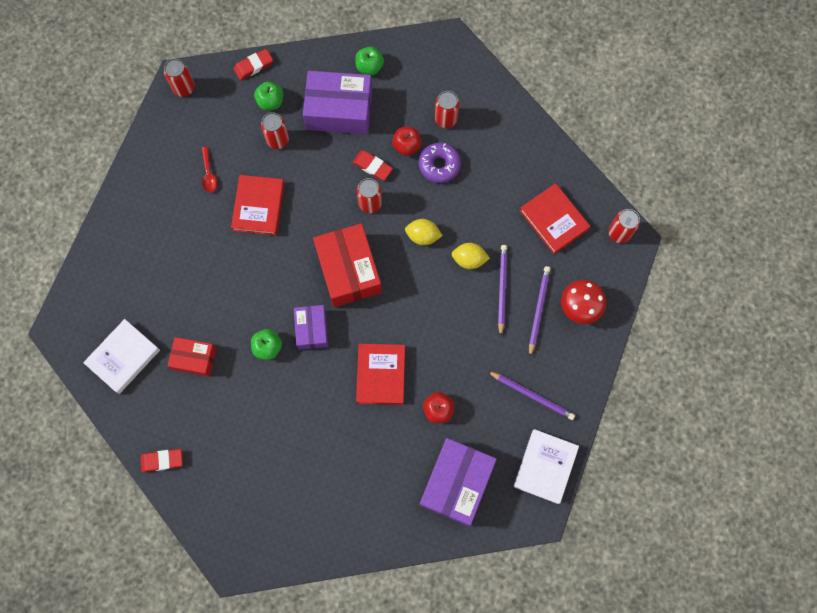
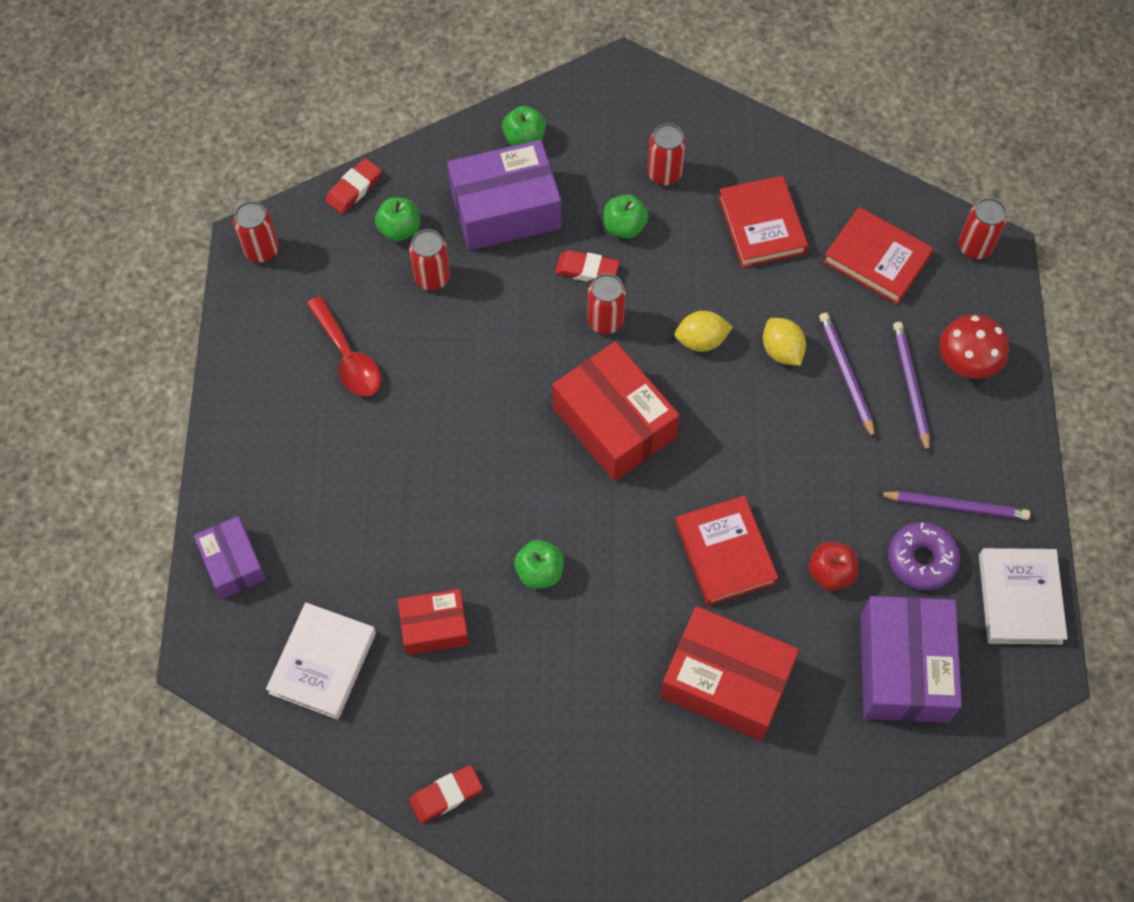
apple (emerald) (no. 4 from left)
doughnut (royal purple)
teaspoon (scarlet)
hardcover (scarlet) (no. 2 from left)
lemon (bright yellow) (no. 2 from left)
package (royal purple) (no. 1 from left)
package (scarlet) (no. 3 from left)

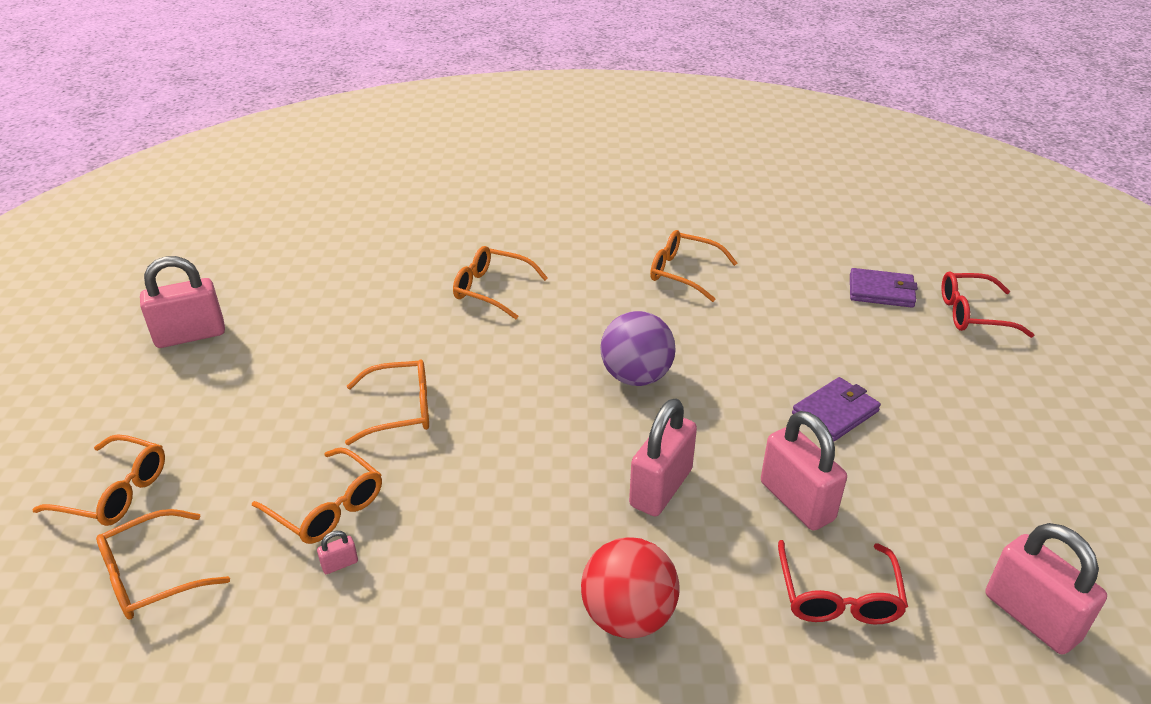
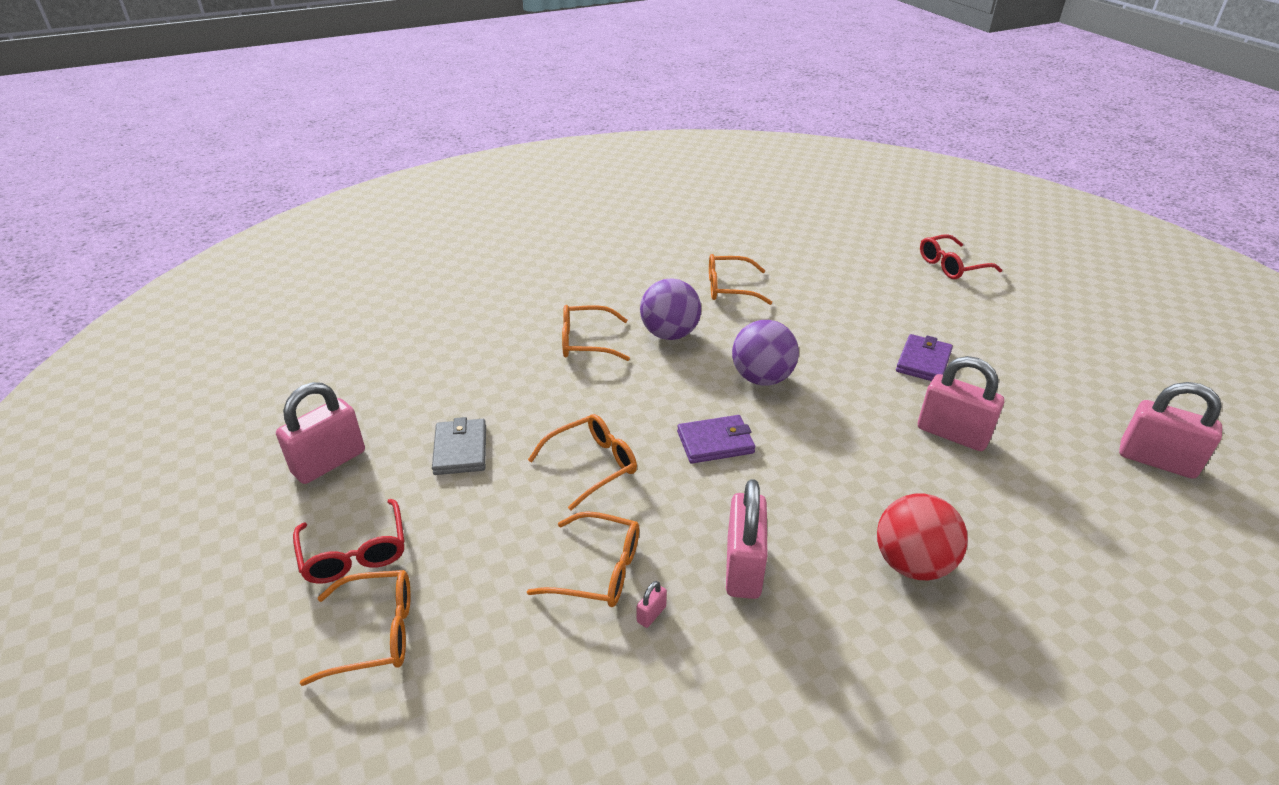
wallet (royal purple) (no. 1 from left)
padlock (pink) (no. 3 from left)
spectacles (orange) (no. 2 from left in the first image)
spectacles (scarlet) (no. 1 from left)
ball (royal purple) (no. 1 from left)
wallet (gray)

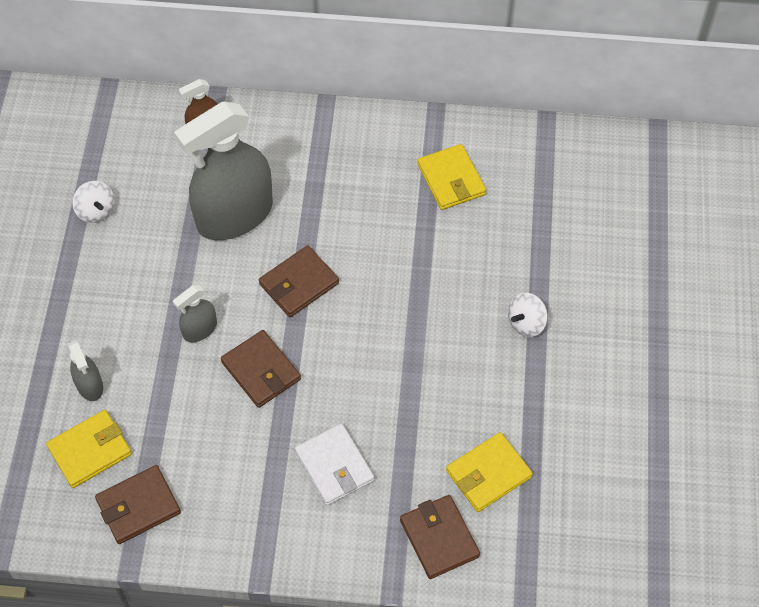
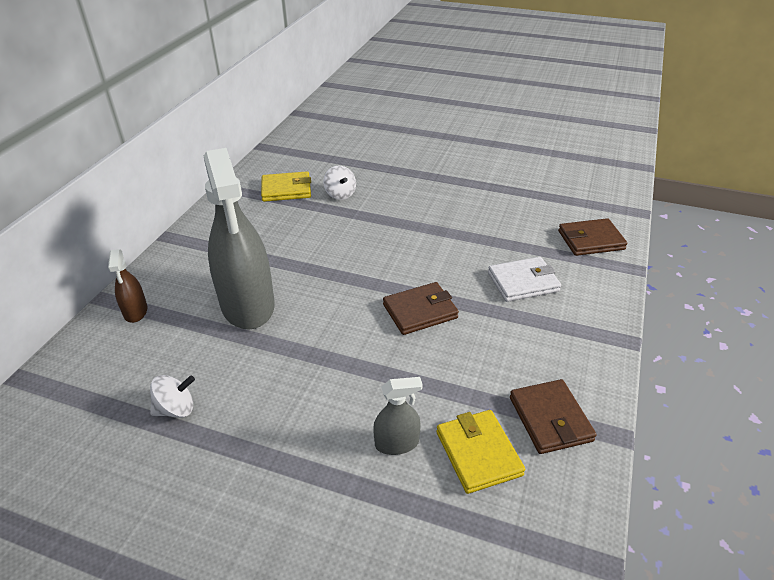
wallet (dark brown) (no. 3 from left in the first image)
spray cleaner (gray) (no. 2 from left in the first image)
whirligig (snow-white) (no. 2 from left)
wallet (bright yellow) (no. 3 from left in the first image)

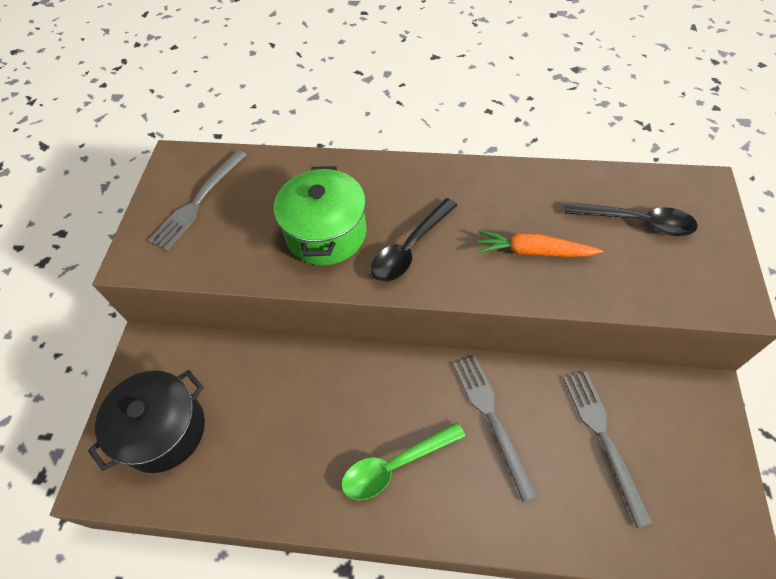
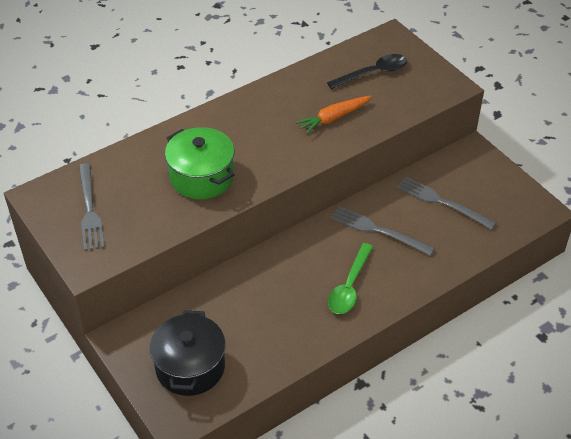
teaspoon (jet-black) (no. 1 from left in the first image)

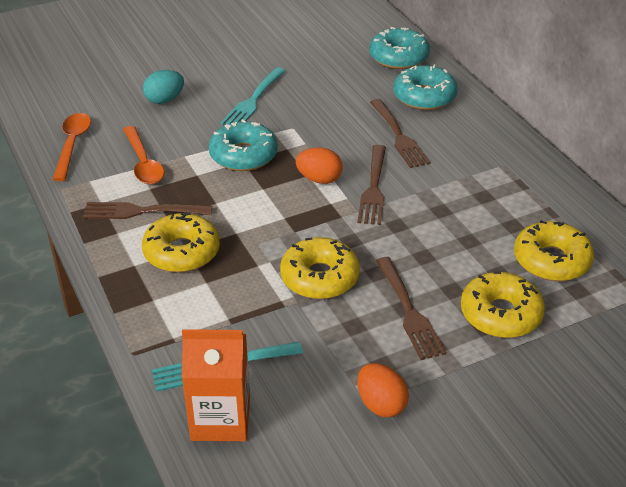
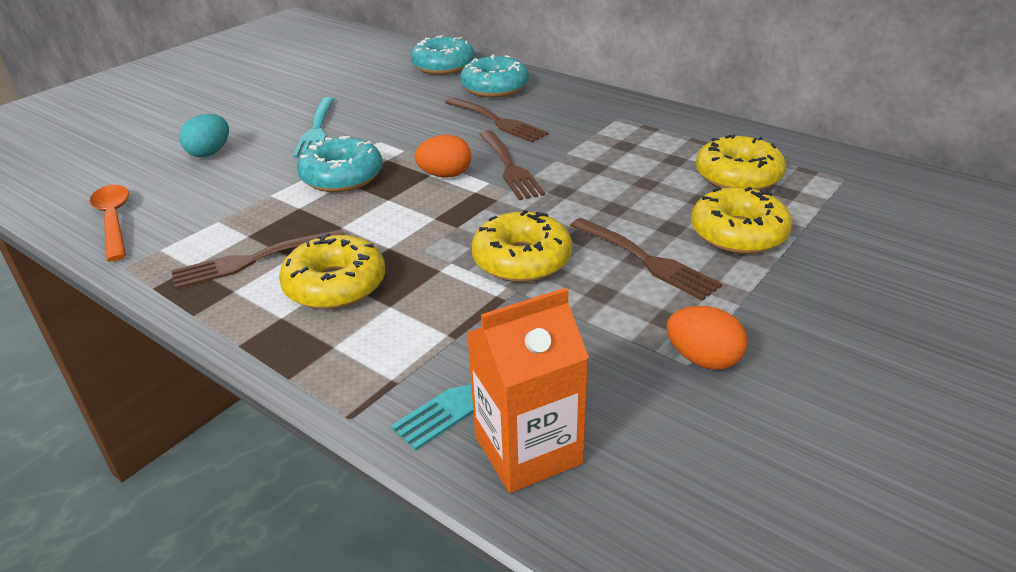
teaspoon (orange) (no. 2 from left in the first image)

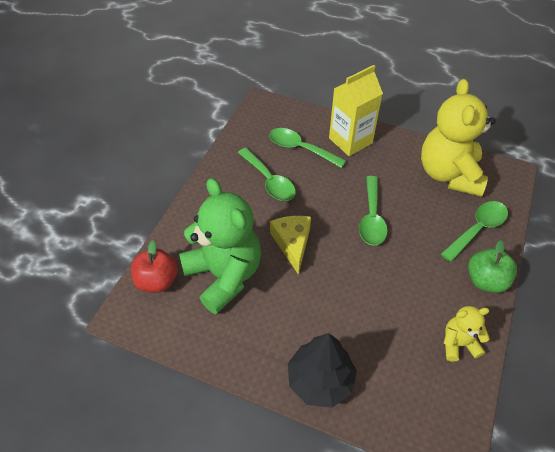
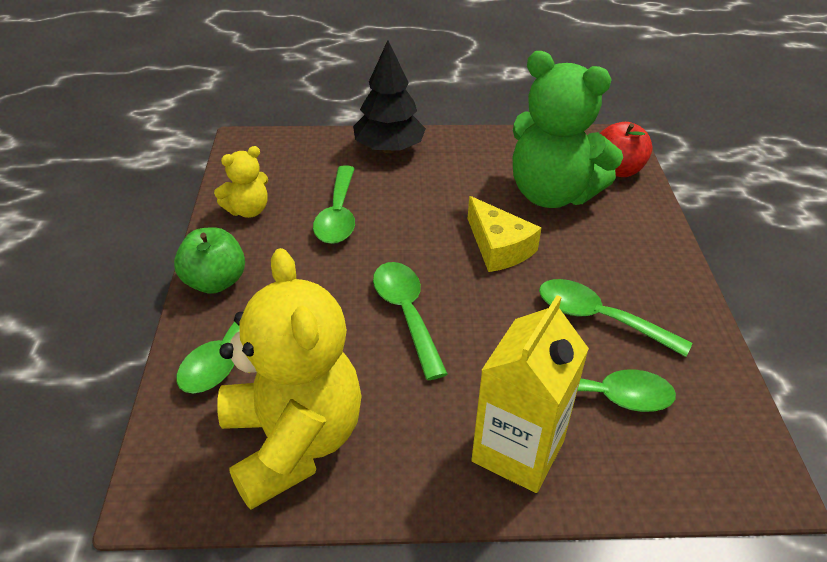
teaspoon (emerald) (no. 2 from left)

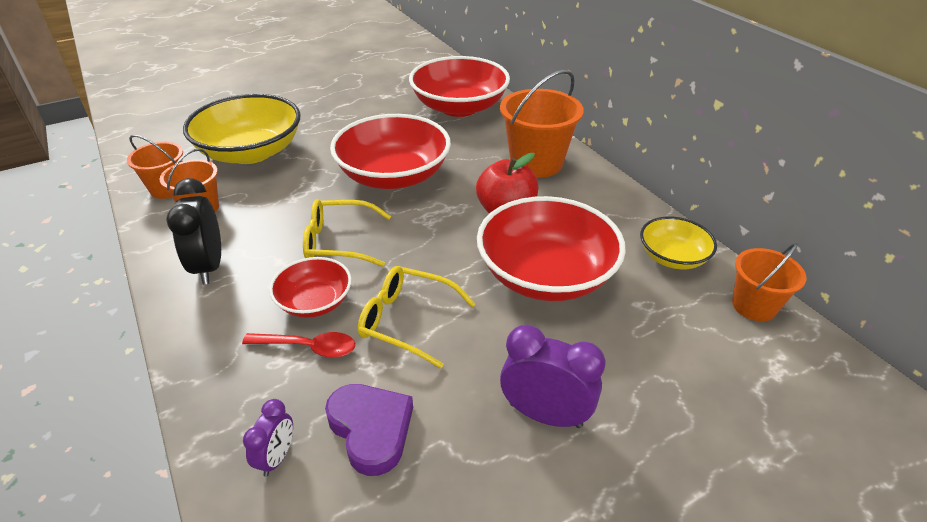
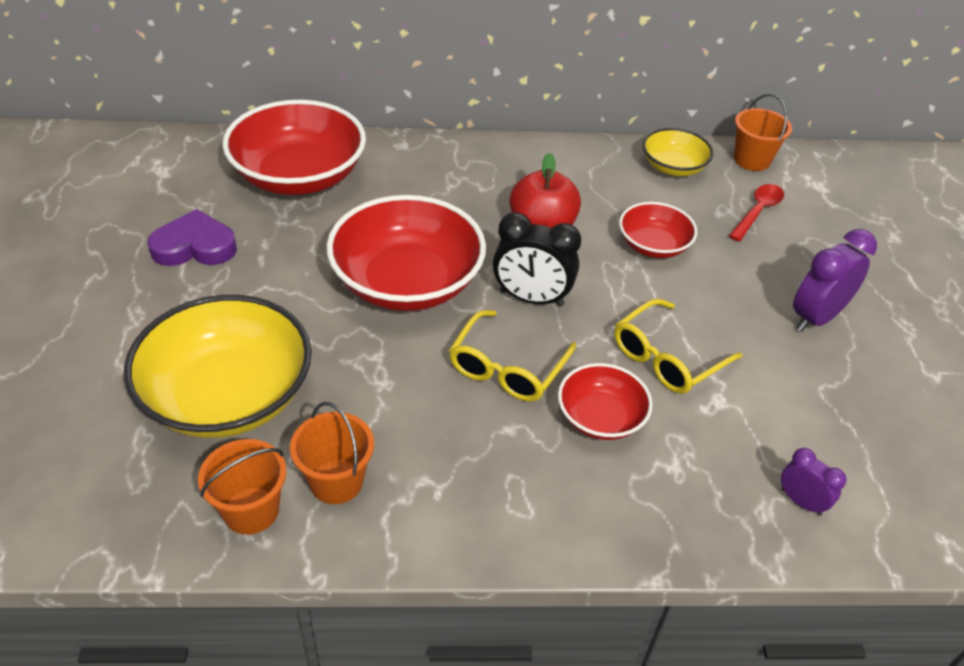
sand bucket (orange) (no. 3 from left in the first image)
bedside clock (jet-black)
deep dish (scarlet) (no. 4 from left)
teaspoon (scarlet)
heart (royal purple)

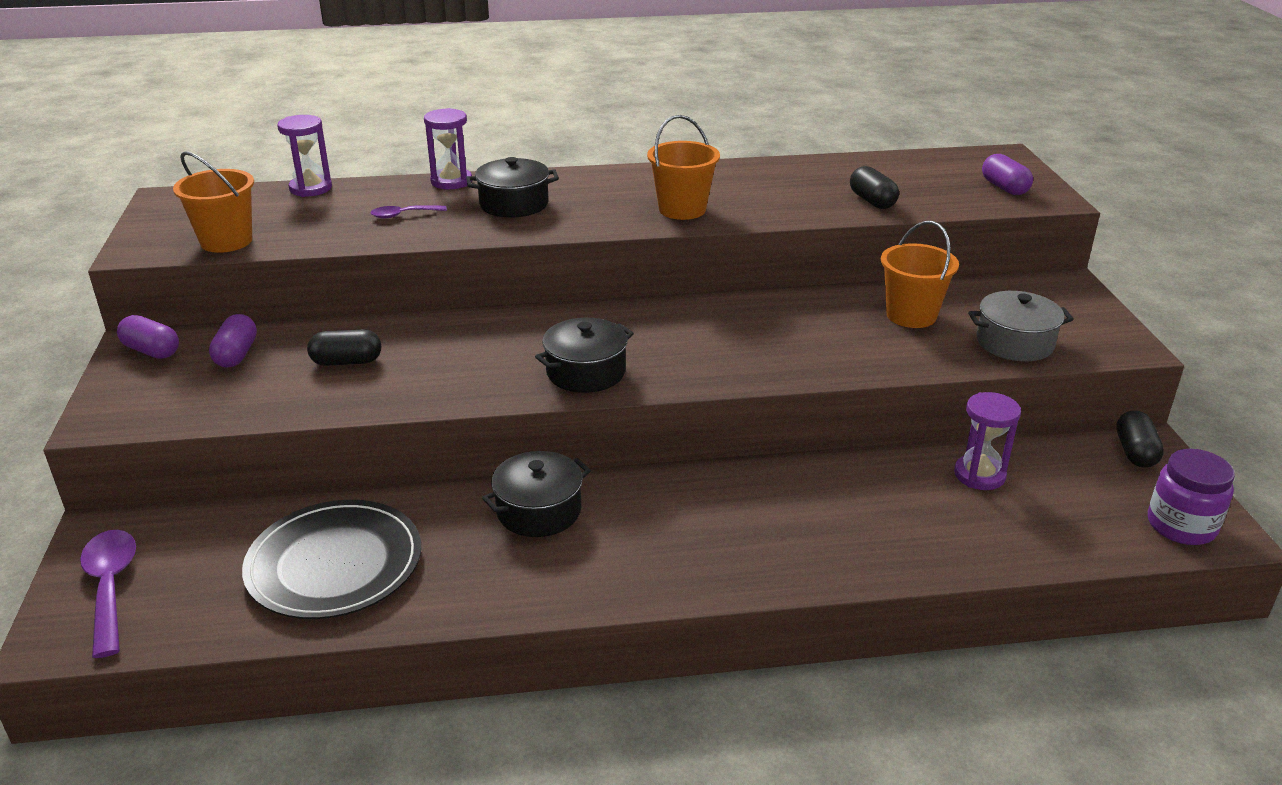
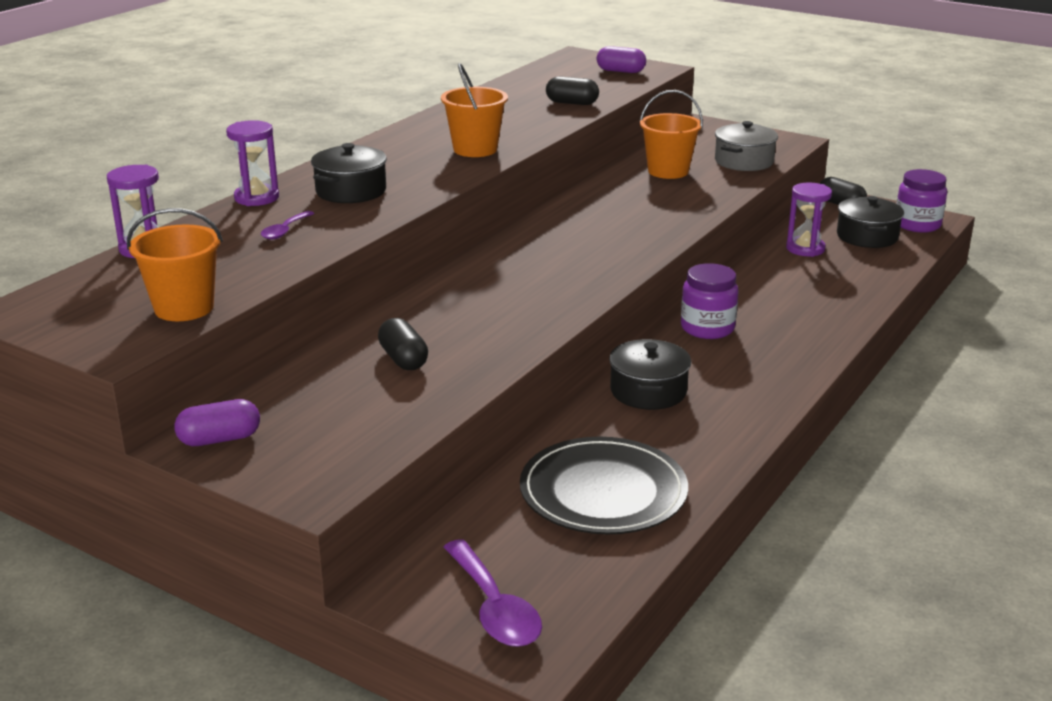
pill (royal purple) (no. 2 from left in the first image)
cooking pot (jet-black) (no. 3 from left)
pill (jet-black) (no. 1 from left)
teaspoon (royal purple) (no. 2 from left)
preserve jar (royal purple) (no. 1 from left)

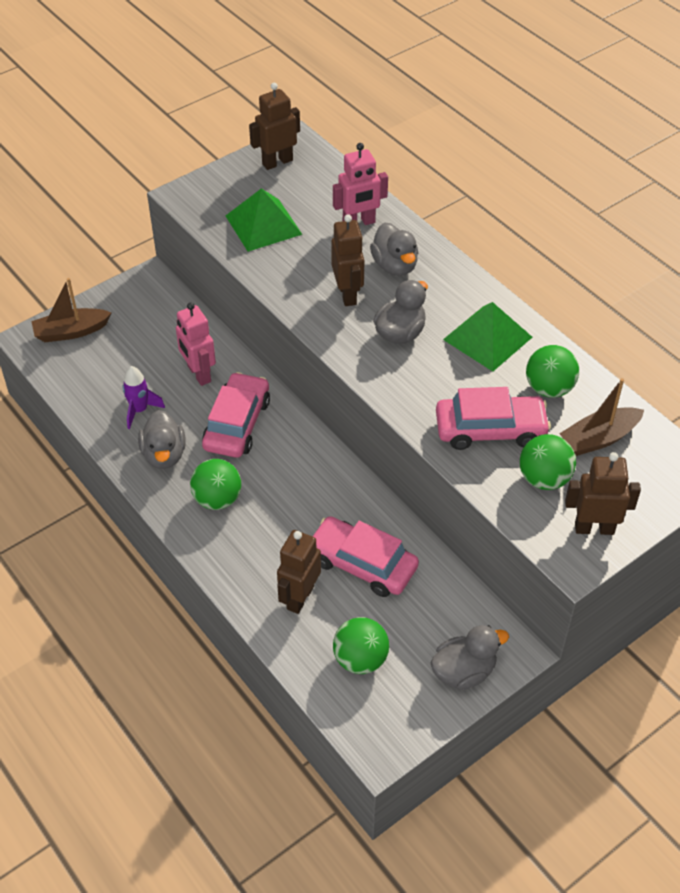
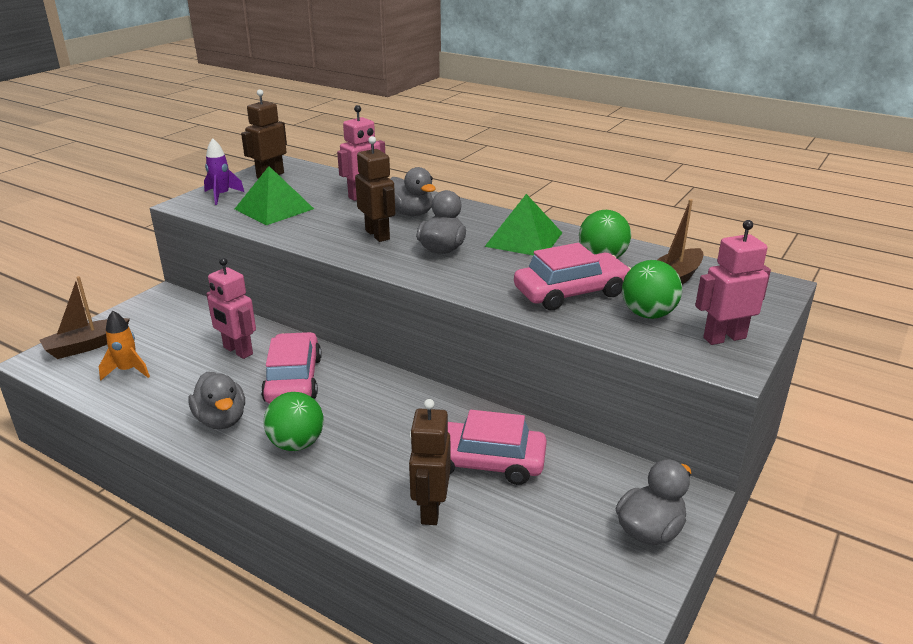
spaceship (royal purple)
robot figure (pink) (no. 3 from left)
ball (emerald) (no. 2 from left in the first image)
spaceship (orange)

